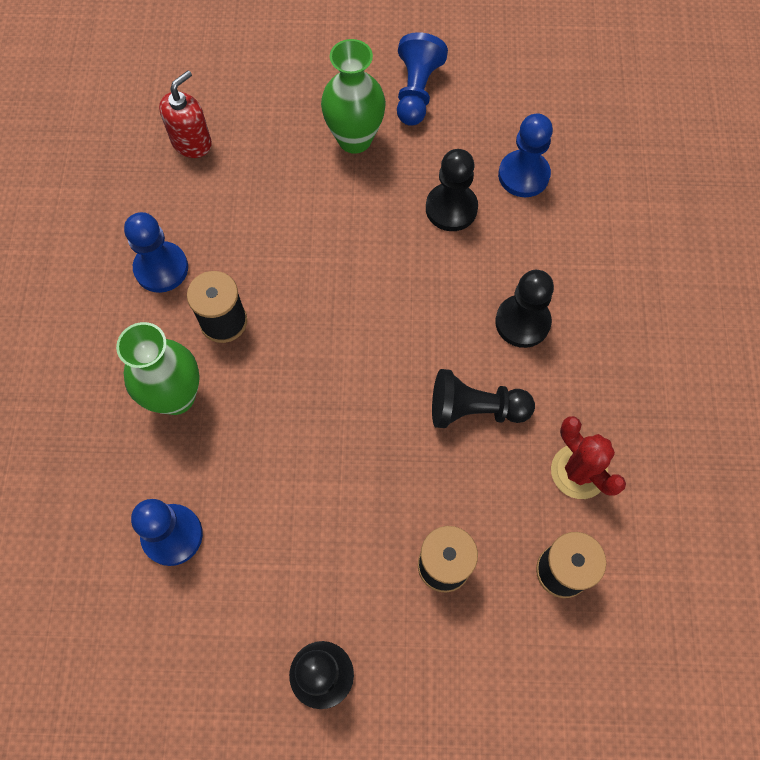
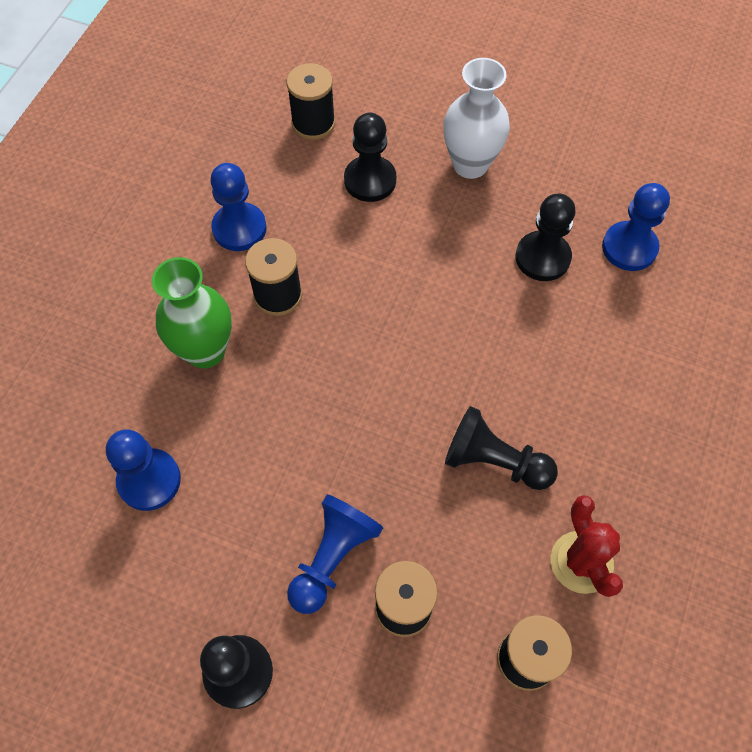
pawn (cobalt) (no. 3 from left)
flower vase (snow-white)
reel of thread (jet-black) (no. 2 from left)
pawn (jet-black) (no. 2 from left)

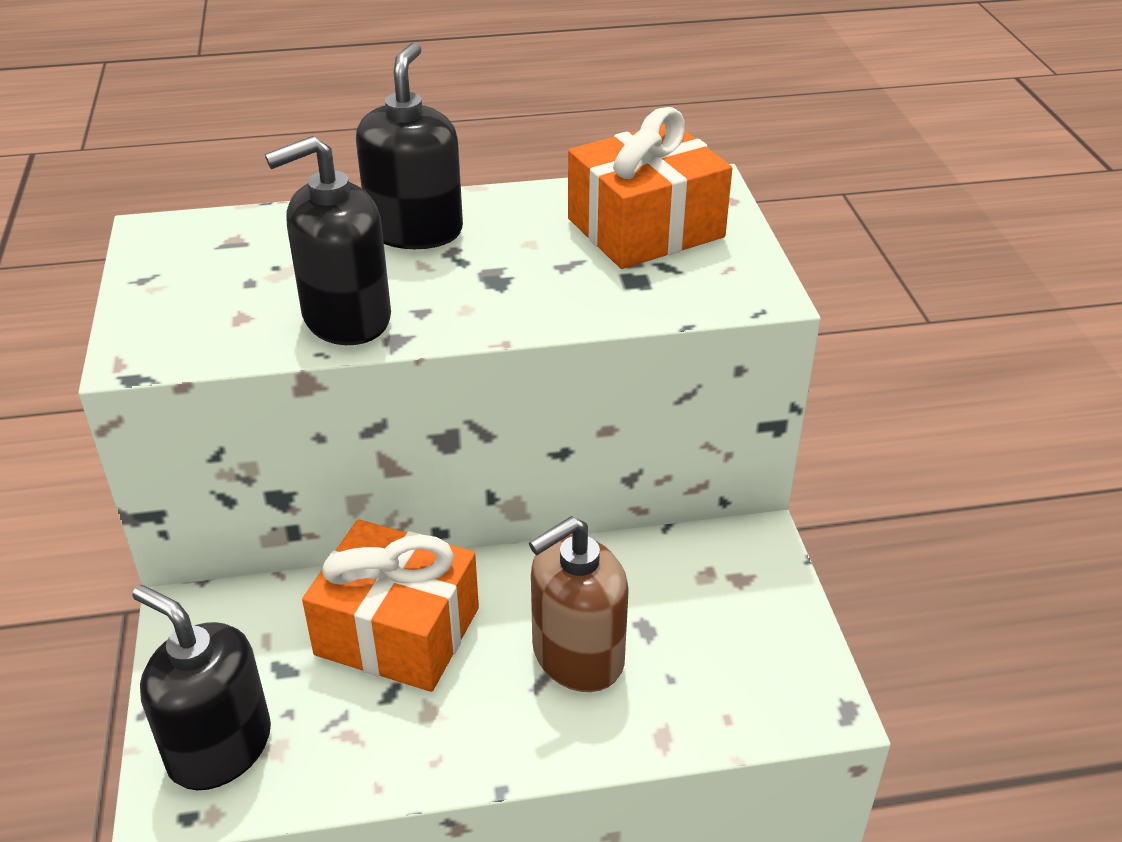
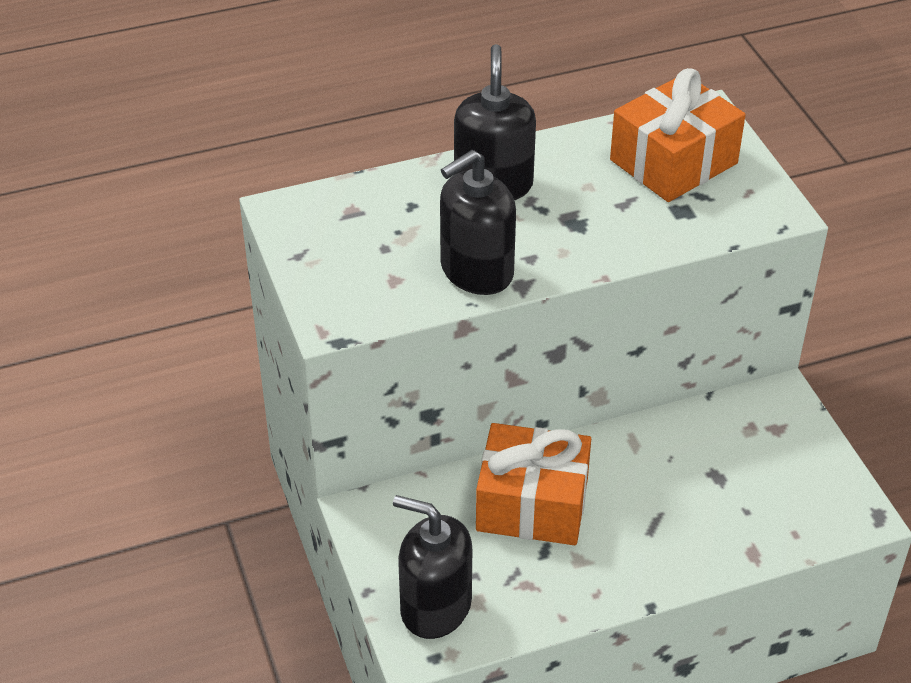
pump bottle (dark brown)

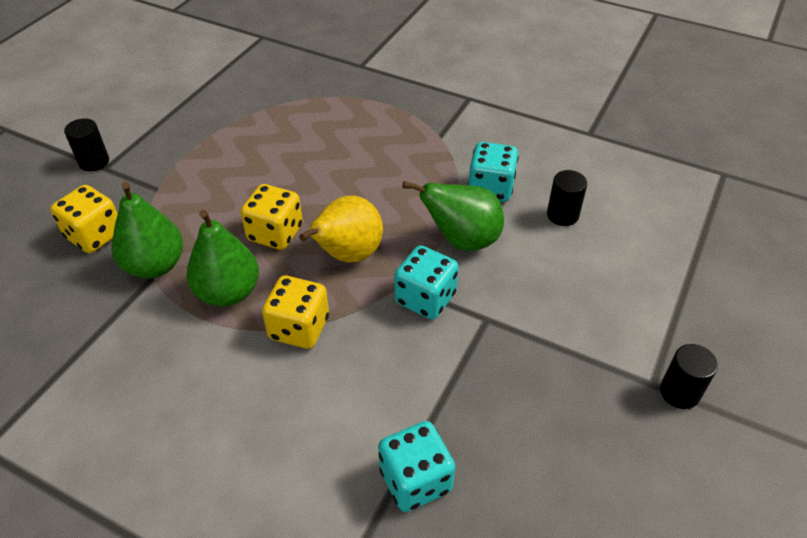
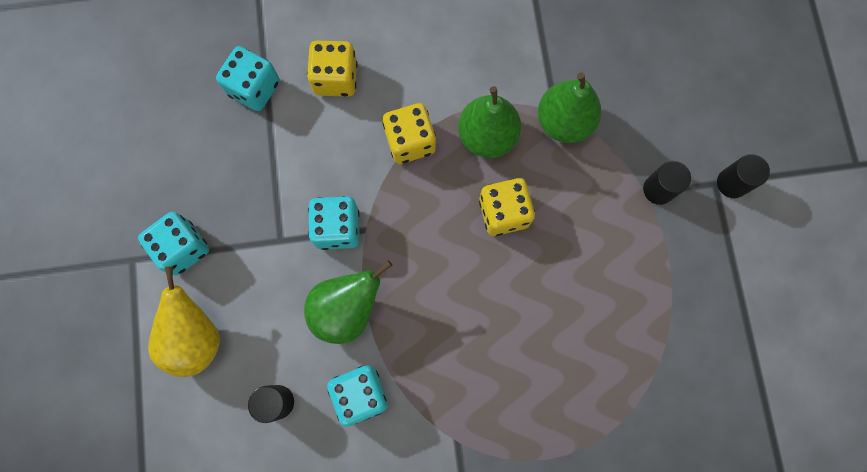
game die (bright yellow) (no. 1 from left)
toy pear (bright yellow)
cylinder (jet-black) (no. 2 from left)
game die (teal) (no. 1 from left)

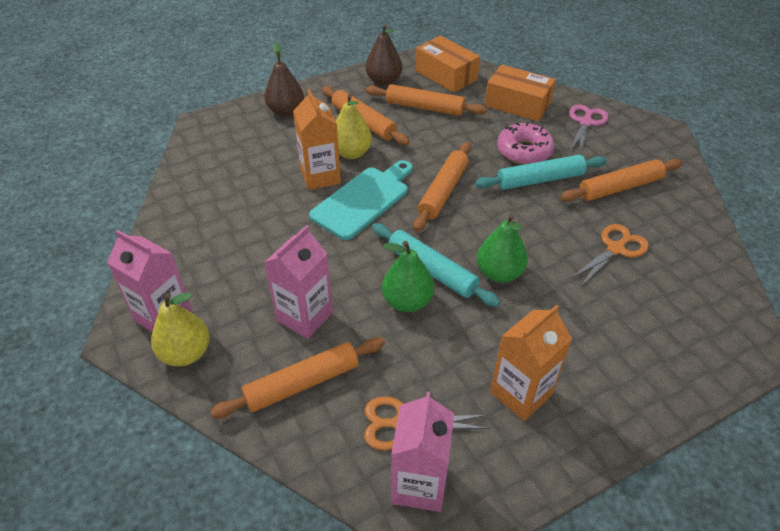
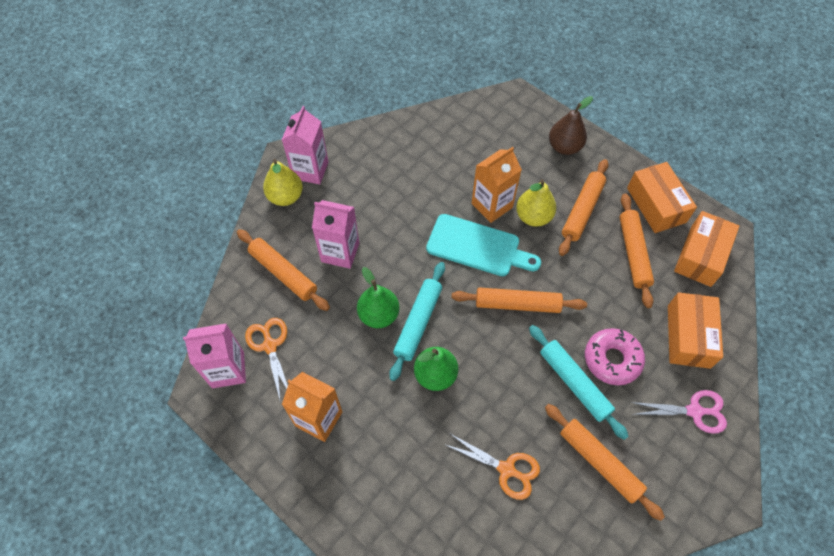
package (orange) (no. 1 from left)

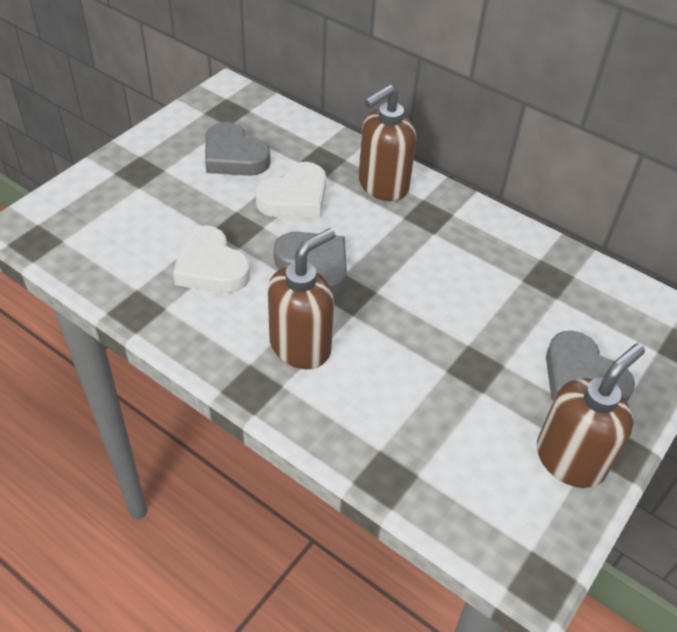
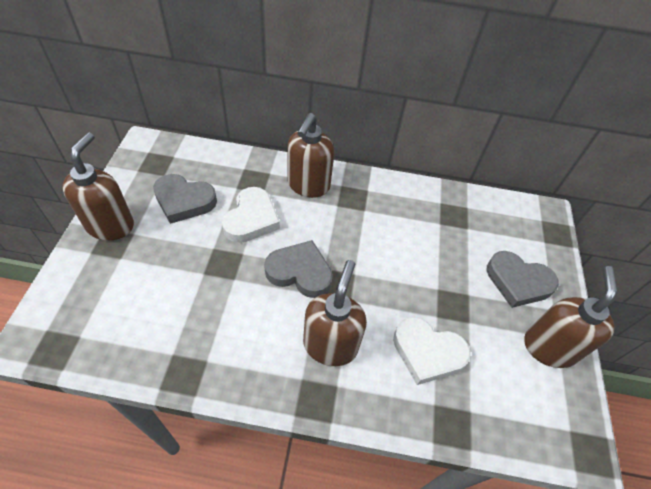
heart (snow-white) (no. 2 from left)
pump bottle (dark brown) (no. 1 from left)

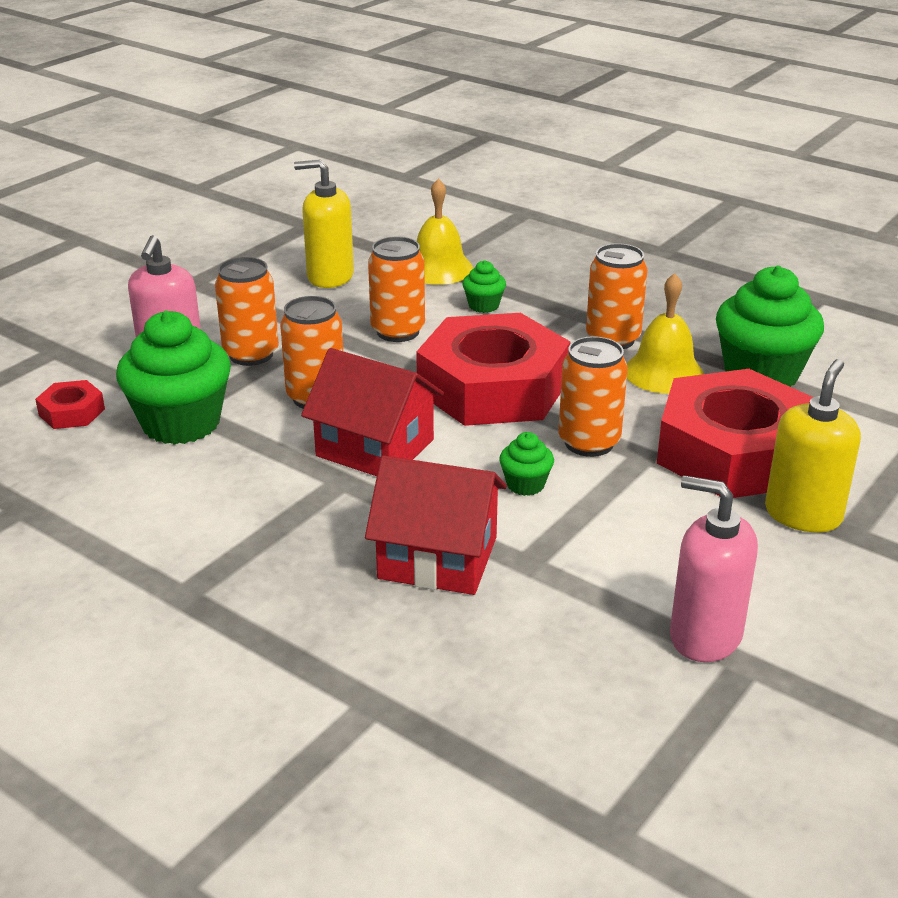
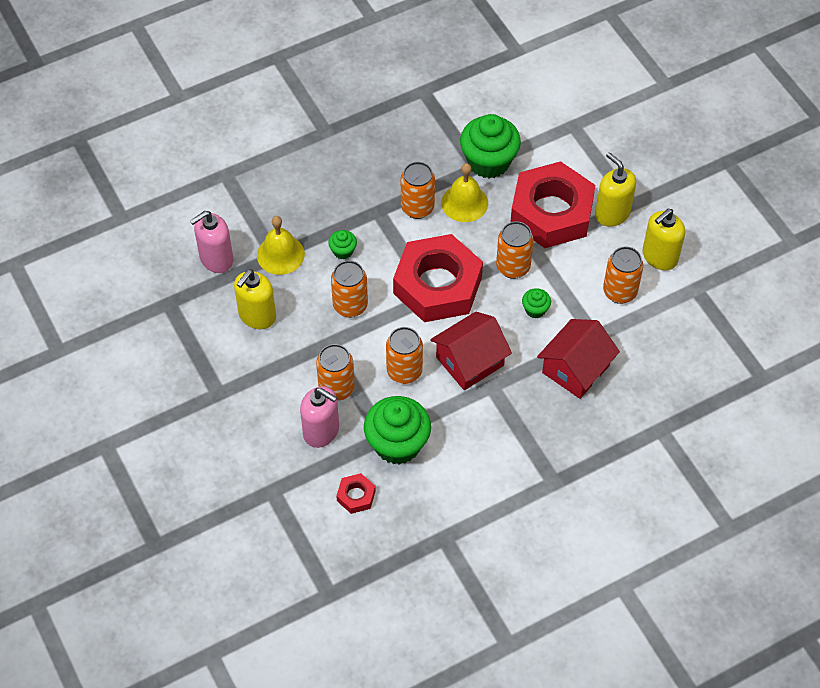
pump bottle (pink) (no. 1 from left)
pump bottle (bright yellow) (no. 3 from left)
can (orange) (no. 6 from left)

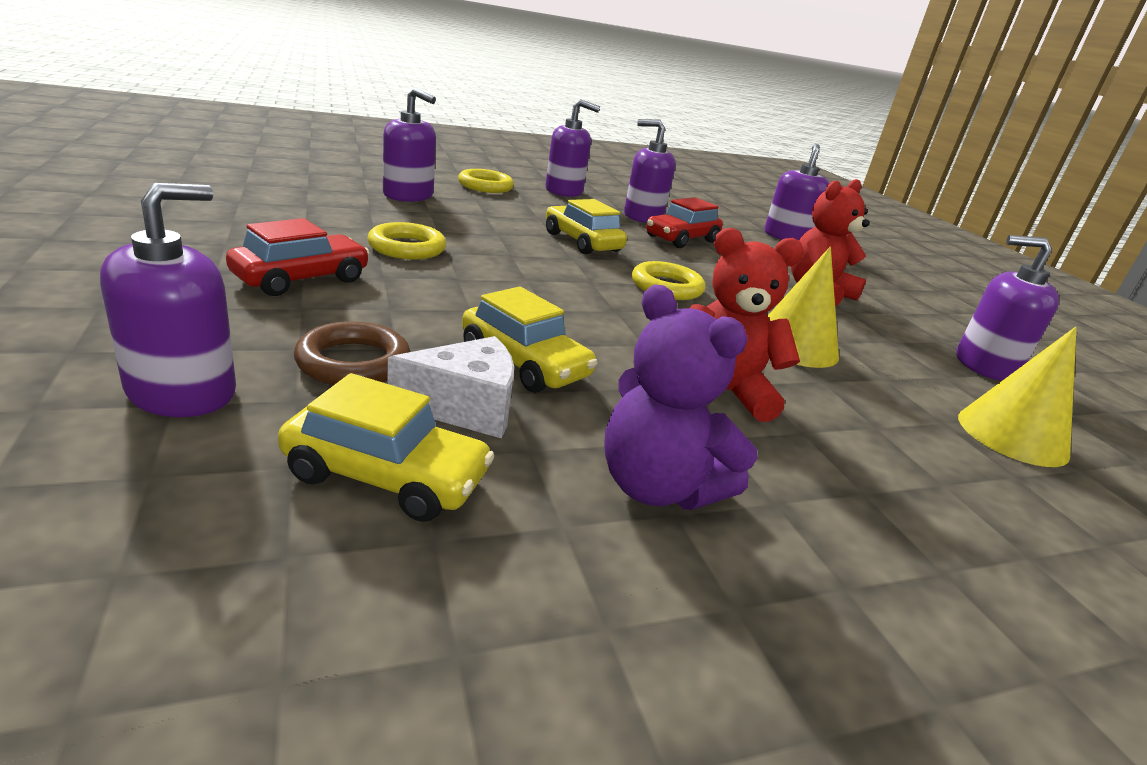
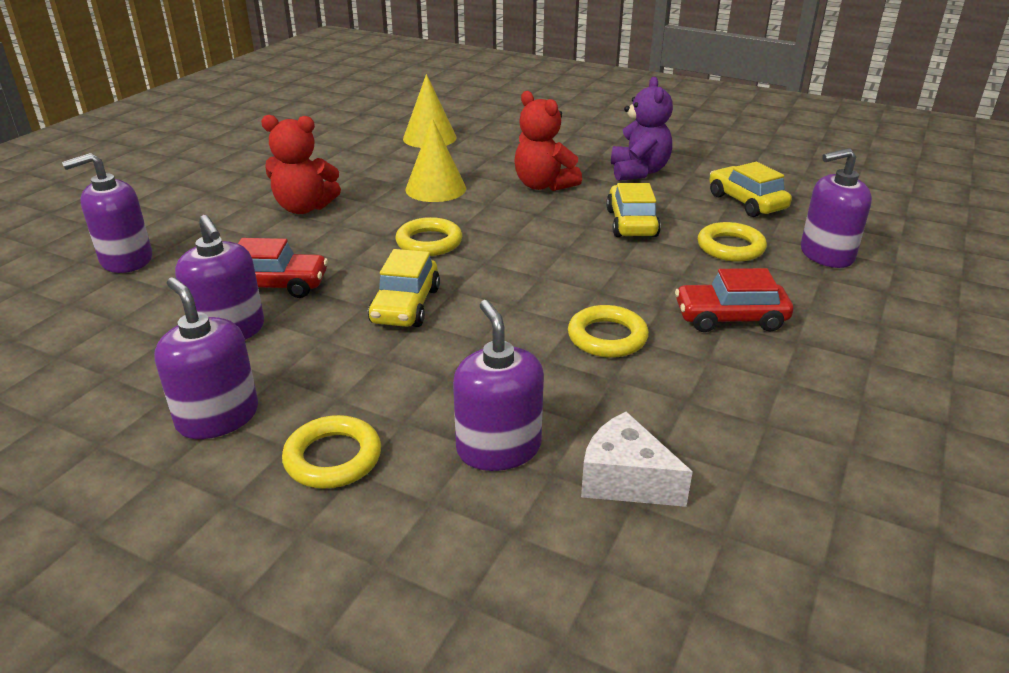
pump bottle (royal purple) (no. 6 from left in the first image)
torus (bright yellow) (no. 4 from left)
piece of cheese (snow-white)

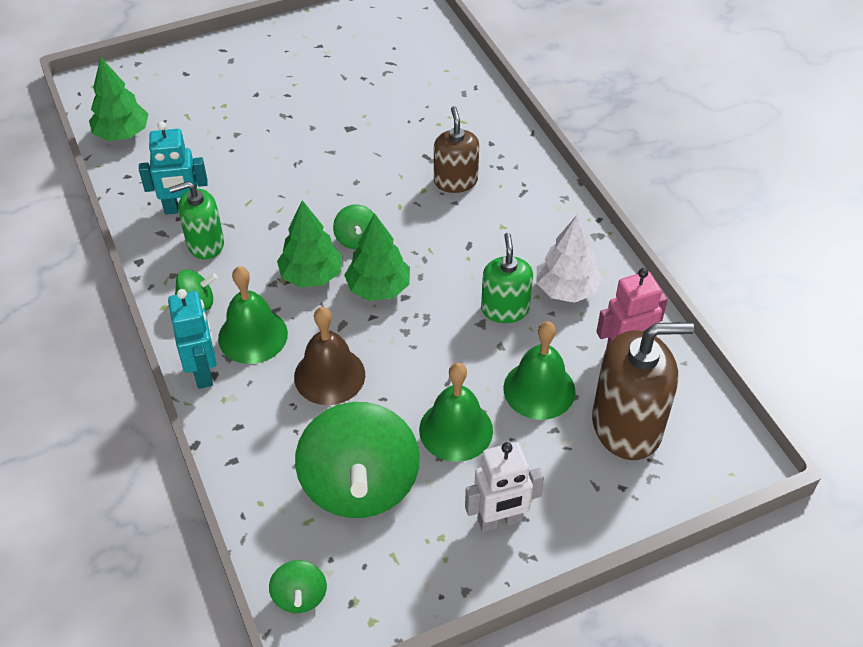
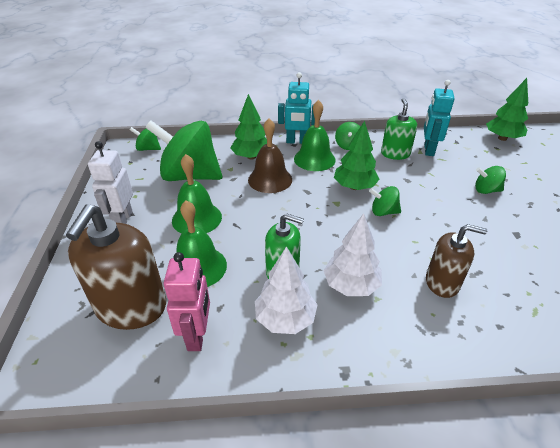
tree (emerald) (no. 1 from left)
whirligig (emerald) (no. 5 from left)
tree (snow-white) (no. 2 from left)

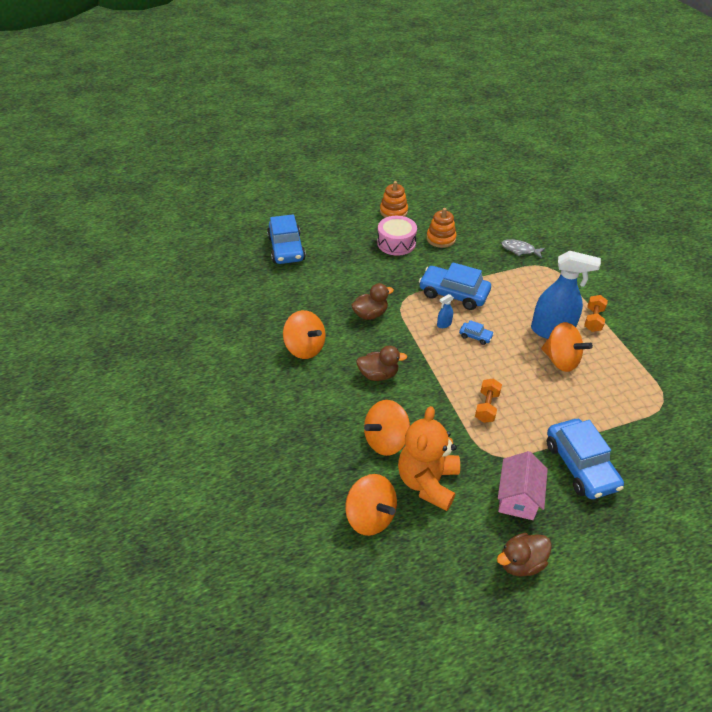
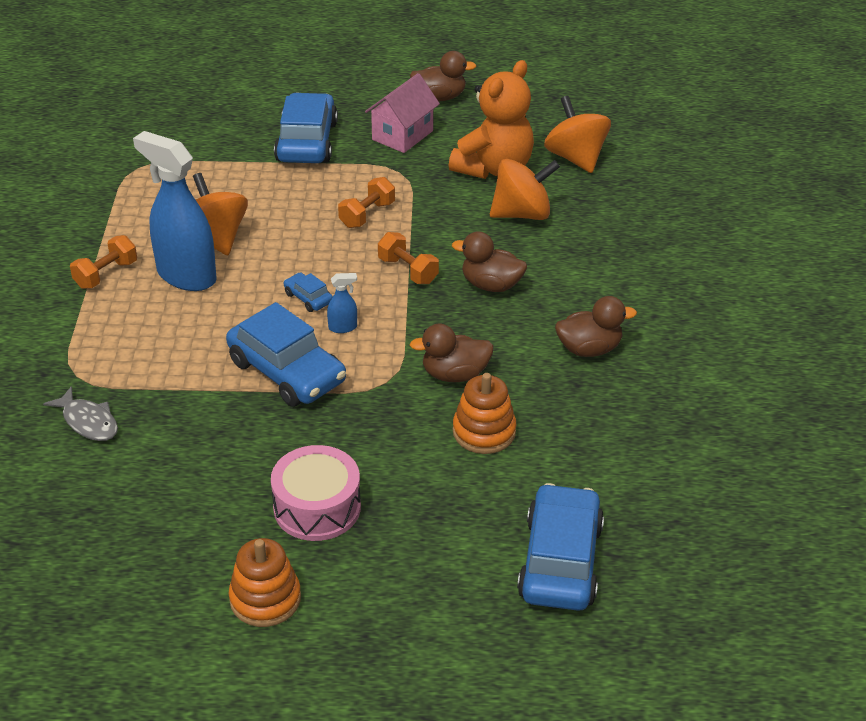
stacking toy (orange) (no. 2 from left)
duck (dark brown) (no. 4 from left)
free weight (orange) (no. 3 from left)

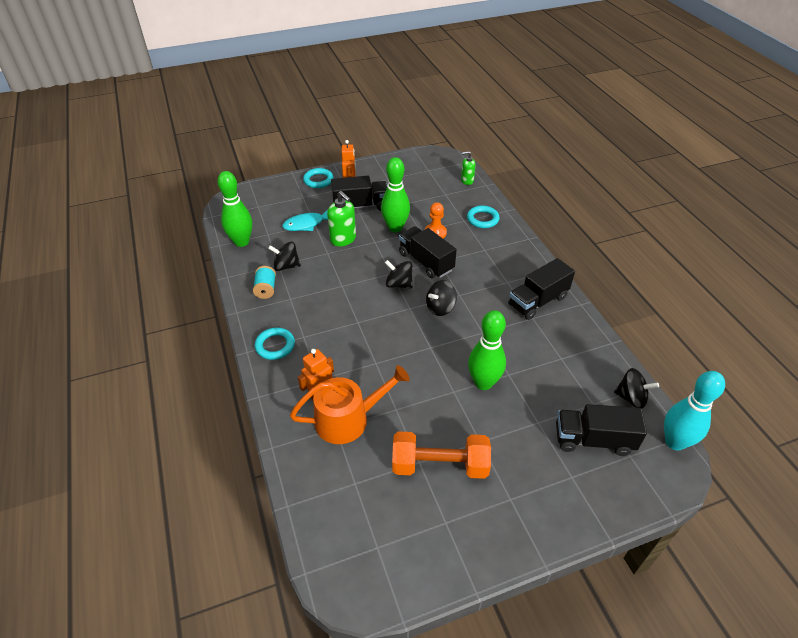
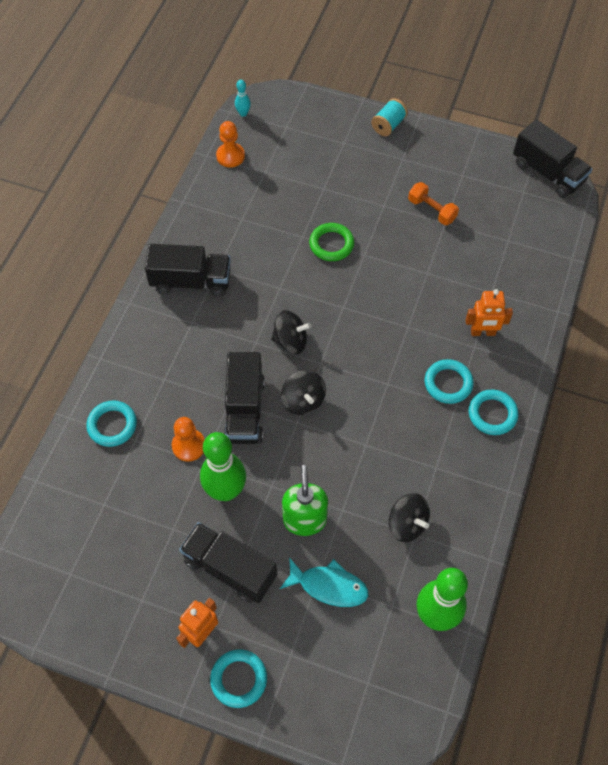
pump bottle (emerald) (no. 2 from left in the first image)
reel of thread (teal)
torus (emerald)
watering pot (orange)
pawn (orange) (no. 2 from left)
skittle (teal)
toy truck (jet-black) (no. 4 from left)
free weight (orange)
torus (teal) (no. 3 from left)

